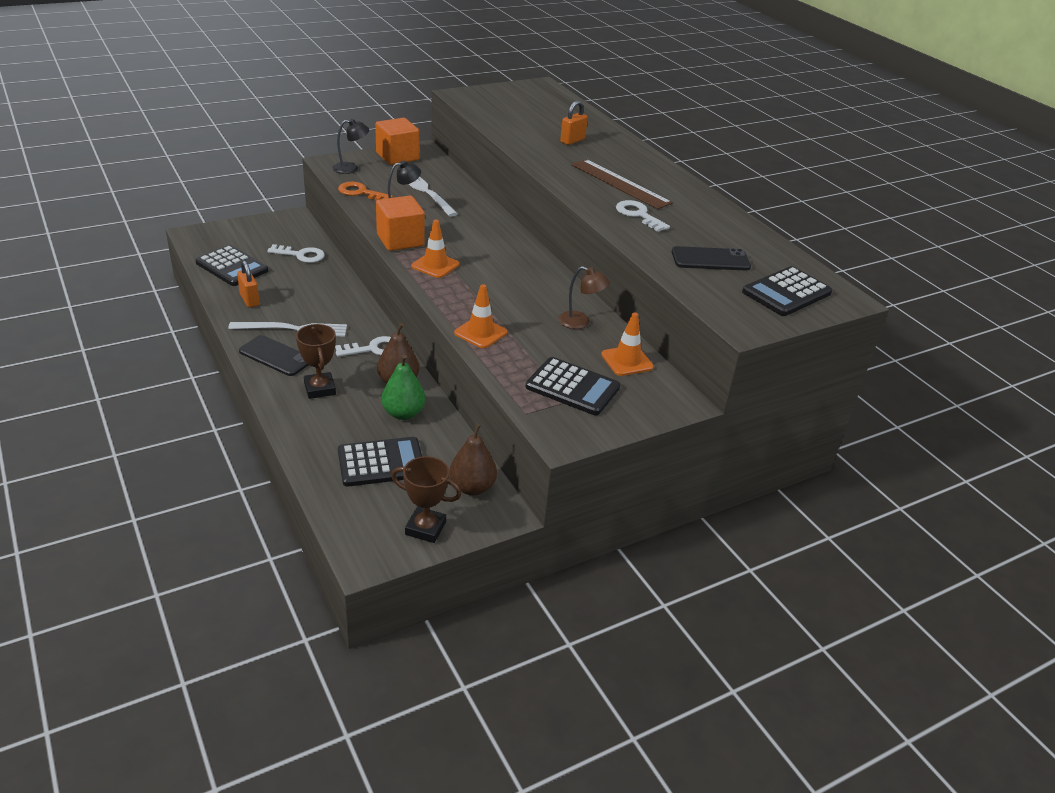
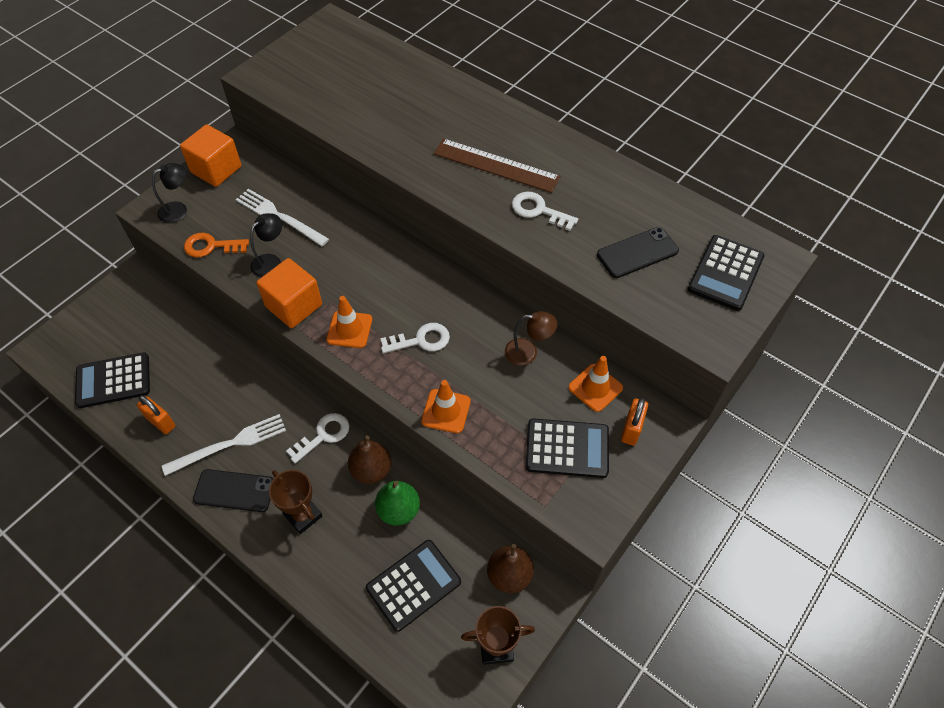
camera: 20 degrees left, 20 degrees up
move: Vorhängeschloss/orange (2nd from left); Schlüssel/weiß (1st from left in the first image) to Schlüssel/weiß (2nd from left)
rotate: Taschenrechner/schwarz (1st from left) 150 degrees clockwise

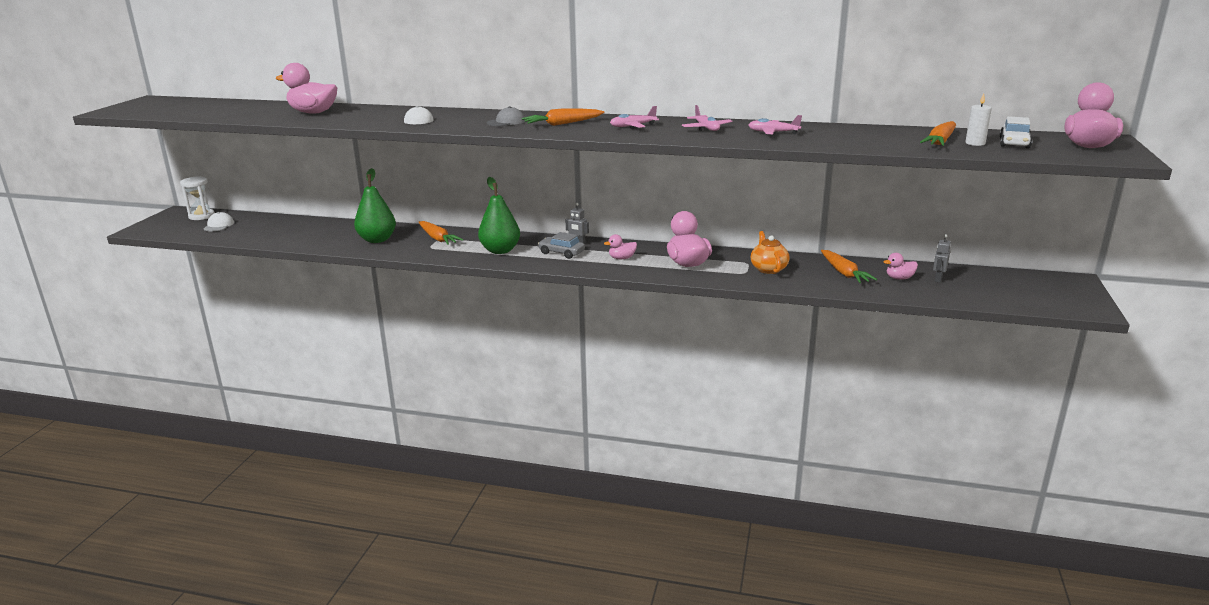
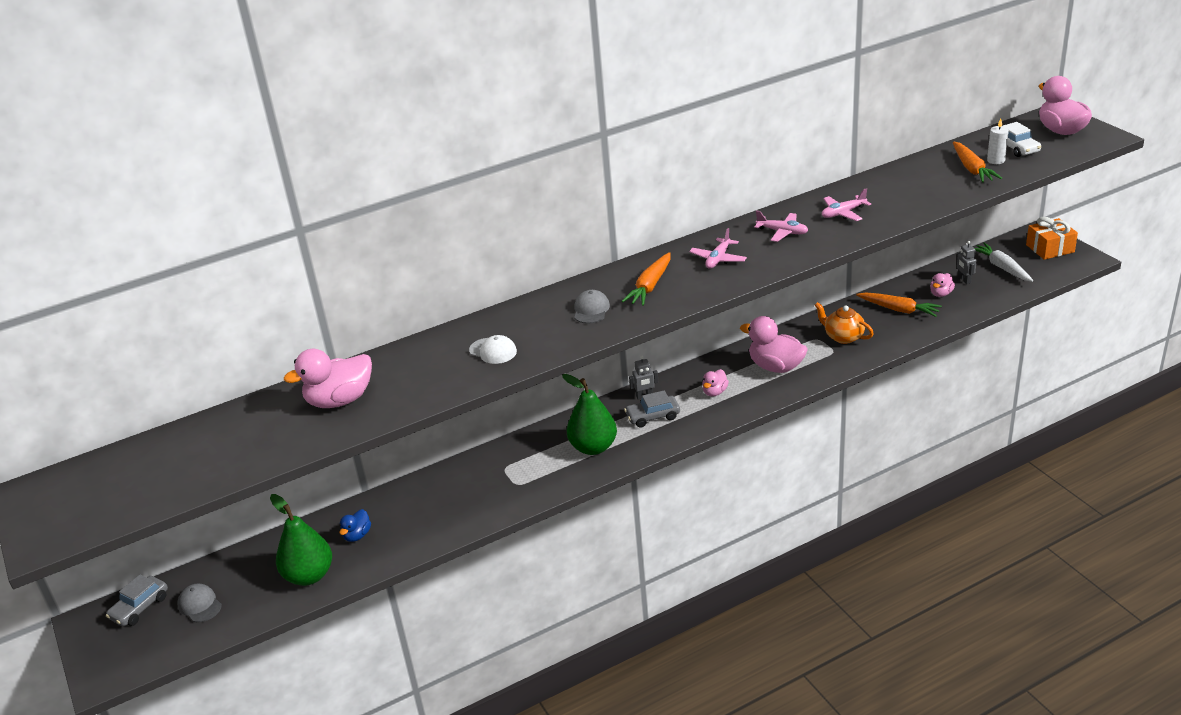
camera: 40 degrees left, 10 degrees up
delete: Karotte/orange (1st from left)
insert: Geschenk/orange; Karotte/weiß; Ente/blau
move: Birne/grün (1st from left)
replace: Sanduhr/weiß to Auto/grau (1st from left)
recolor: Kappe/weiß (1st from left) to Kappe/grau (1st from left)

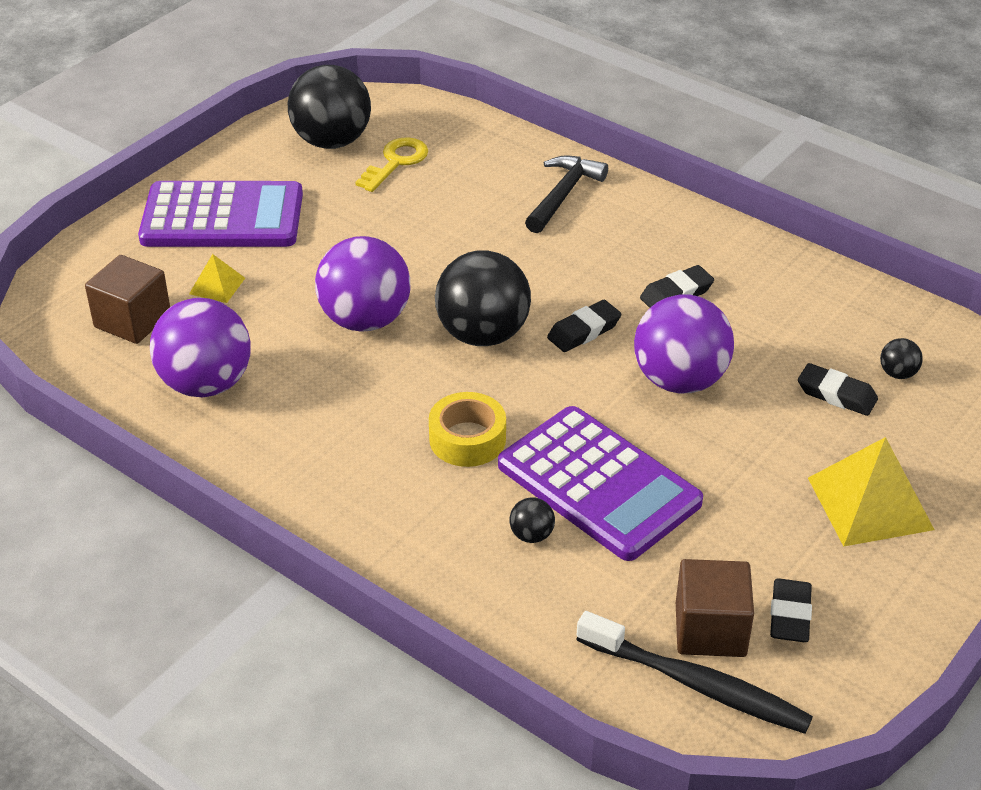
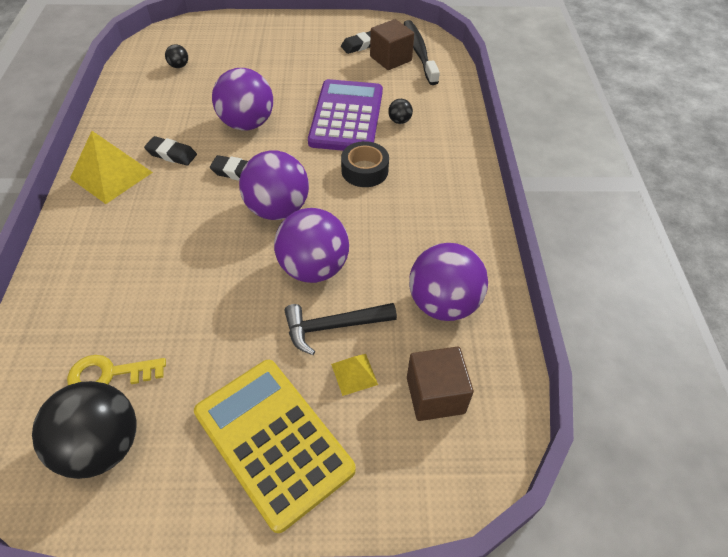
camera: 130 degrees left, 10 degrees up
delete: Radiergummi/schwarz (4th from left)
move: Hammer/schwarz; Pyramide/gelb (2nd from left in the first image) to Pyramide/gelb (1st from left)
recolor: Taschenrechner/lila (1st from left) to Taschenrechner/gelb; Ball/schwarz (2nd from left) to Ball/lila (2nd from left); Klebeband/gelb to Klebeband/schwarz

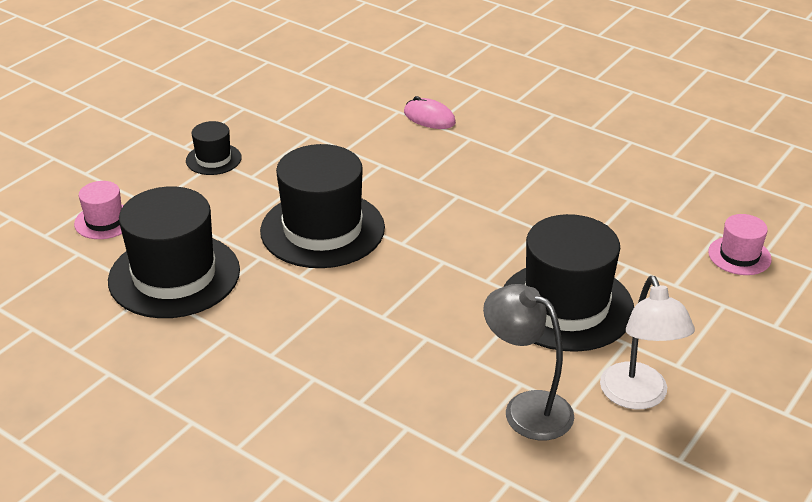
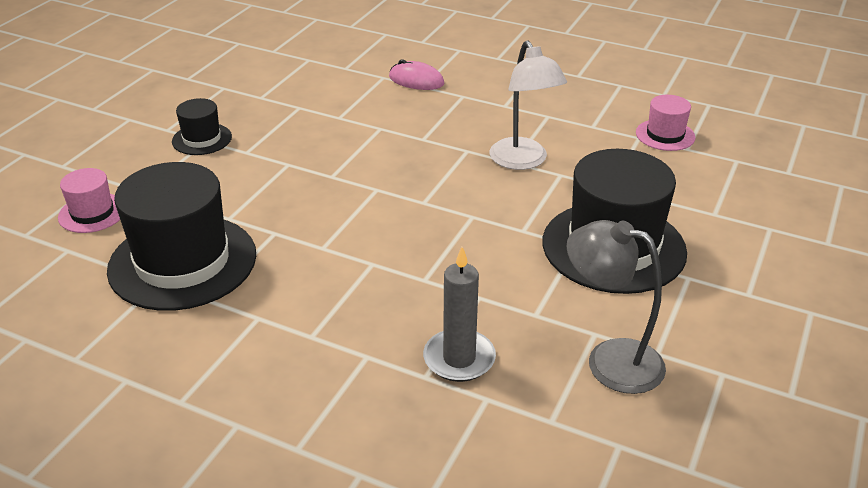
camera: 10 degrees left, 0 degrees up
delete: Hut/schwarz (3rd from left)
insert: Kerze/grau
move: Hut/rosa (2nd from left); Lampe/weiß

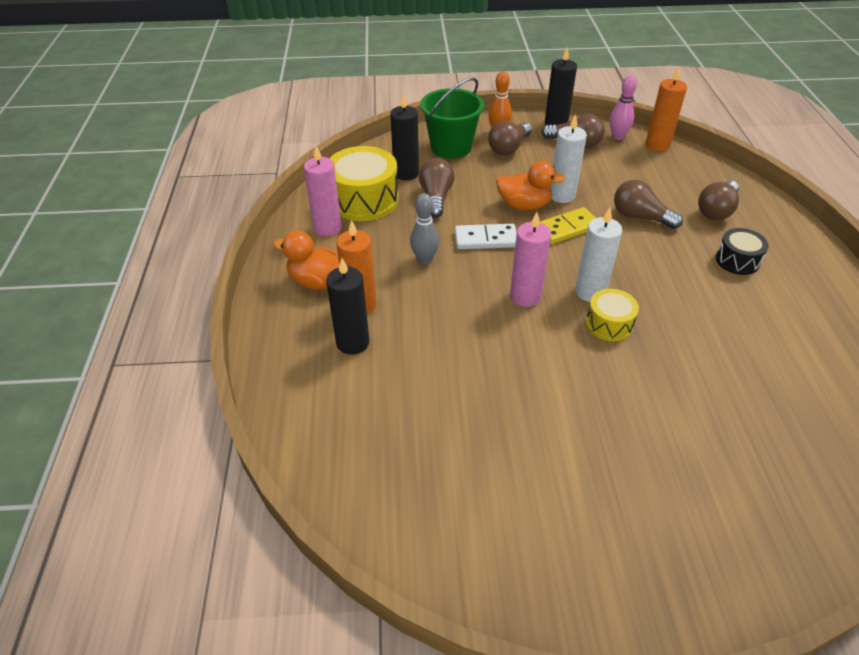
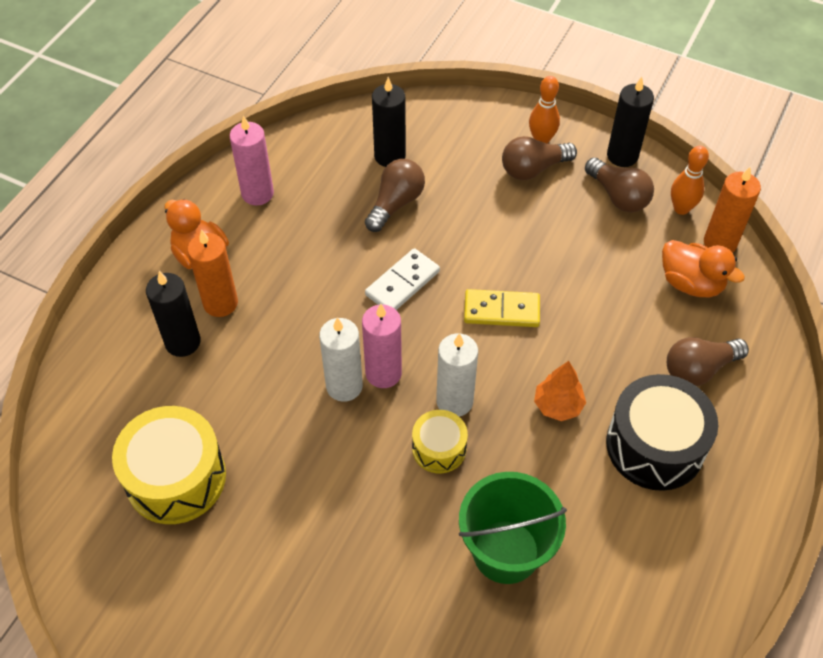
camera: 30 degrees right, 10 degrees up
delete: Glühbirne/braun (4th from left); Bowlingkegel/grau
insert: Baum/orange
move: Eimer/grün; Kerze/weiß (1st from left); Trommel/gelb (1st from left); Ente/orange (2nd from left)
recolor: Bowlingkegel/rosa to Bowlingkegel/orange (2nd from left)
rotate: Dominostein/weiß 75 degrees counterclockwise
resize: Trommel/schwarz x1.80

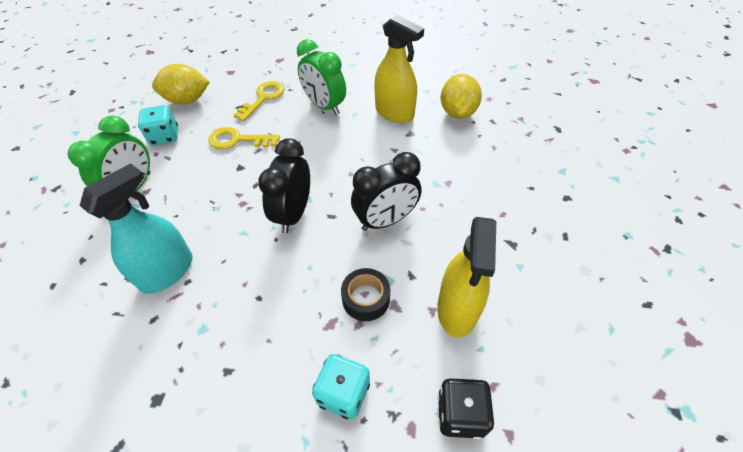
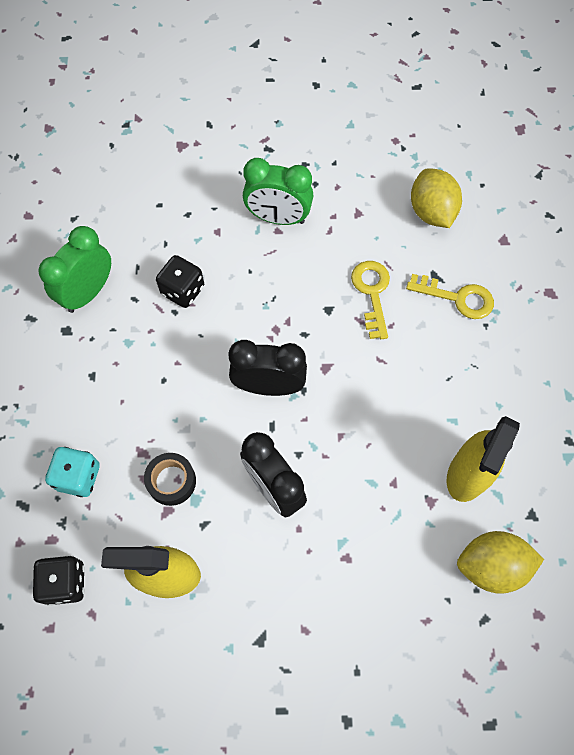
camera: 80 degrees right, 15 degrees up
delete: Spielwürfel/türkis (1st from left)
move: Wecker/grün (2nd from left in the first image) to Wecker/grün (1st from left)
replace: Sprühflasche/türkis to Spielwürfel/schwarz (2nd from left)

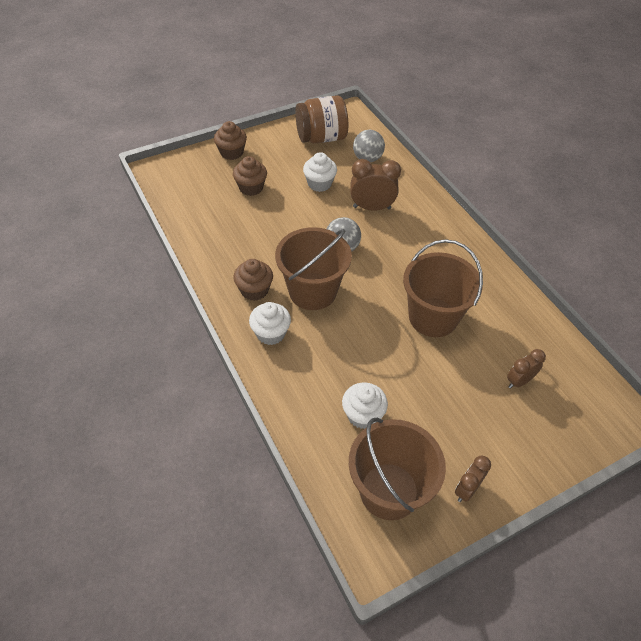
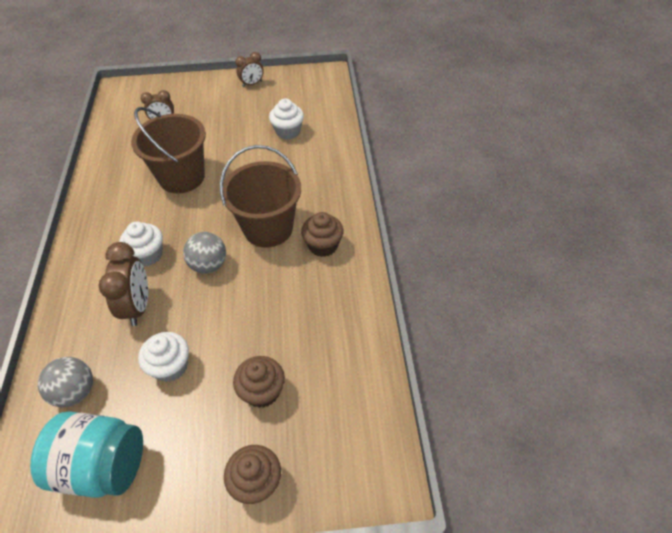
camera: 155 degrees left, 0 degrees up
delete: Eimer/braun (2nd from left)
move: Muffin/weiß (1st from left)
recolor: Einmachglas/braun to Einmachglas/türkis
rotate: Wecker/braun (1st from left) 120 degrees counterclockwise

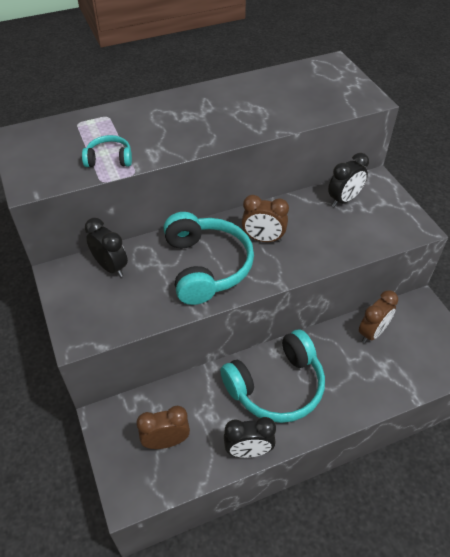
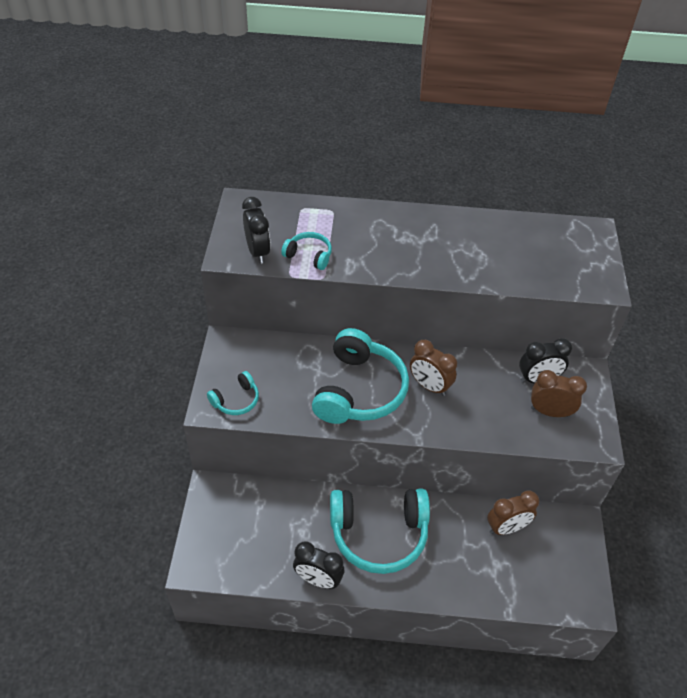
camera: 25 degrees right, 0 degrees up
insert: Kopfhörer/türkis (1st from left)
move: Wecker/schwarz (1st from left); Wecker/braun (1st from left in the first image) to Wecker/braun (3rd from left)

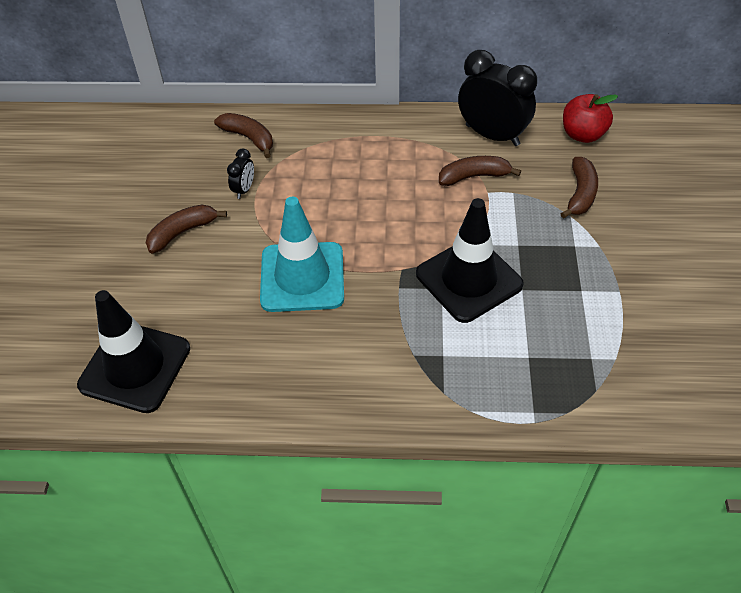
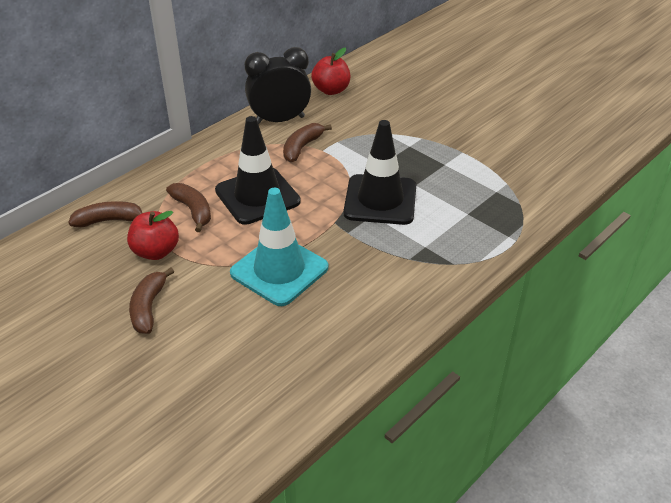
camera: 50 degrees left, 10 degrees down
move: Banane/braun (4th from left in the first image) to Banane/braun (3rd from left); Leitkegel/schwarz (1st from left)
replace: Wecker/schwarz (1st from left) to Apfel/rot (1st from left)

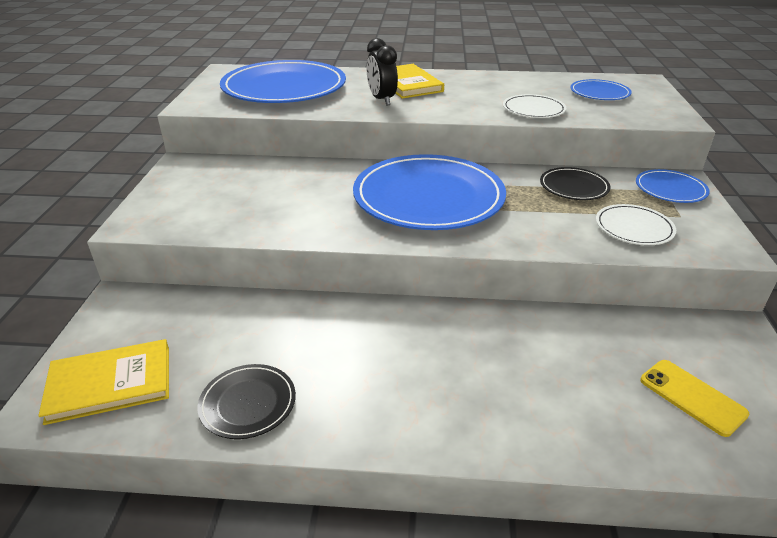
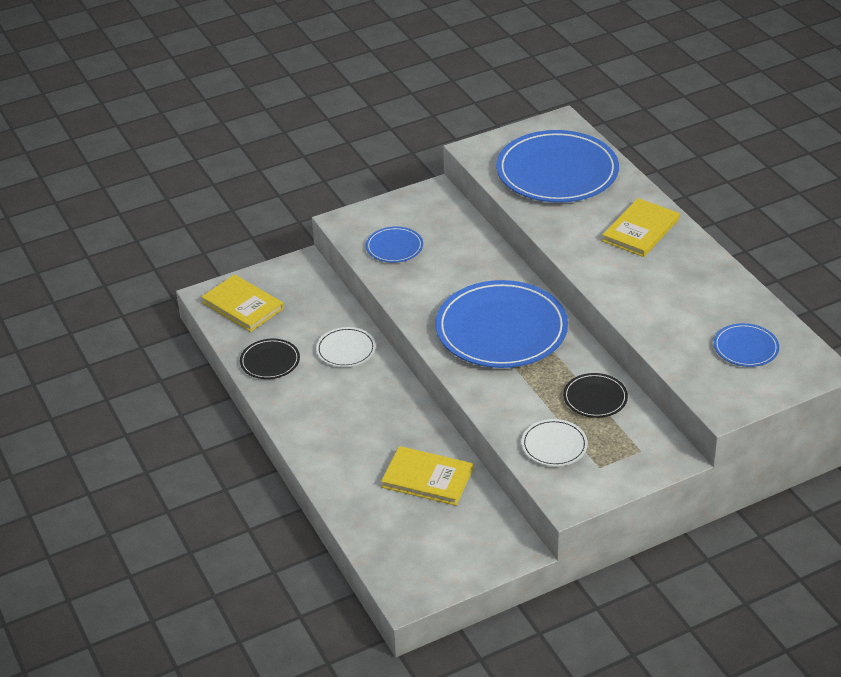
camera: 60 degrees right, 5 degrees up
delete: Wecker/schwarz; Handy/gelb
insert: Buch/gelb (2nd from left)
move: Teller/weiß (1st from left); Teller/blau (4th from left in the first image) to Teller/blau (1st from left)

